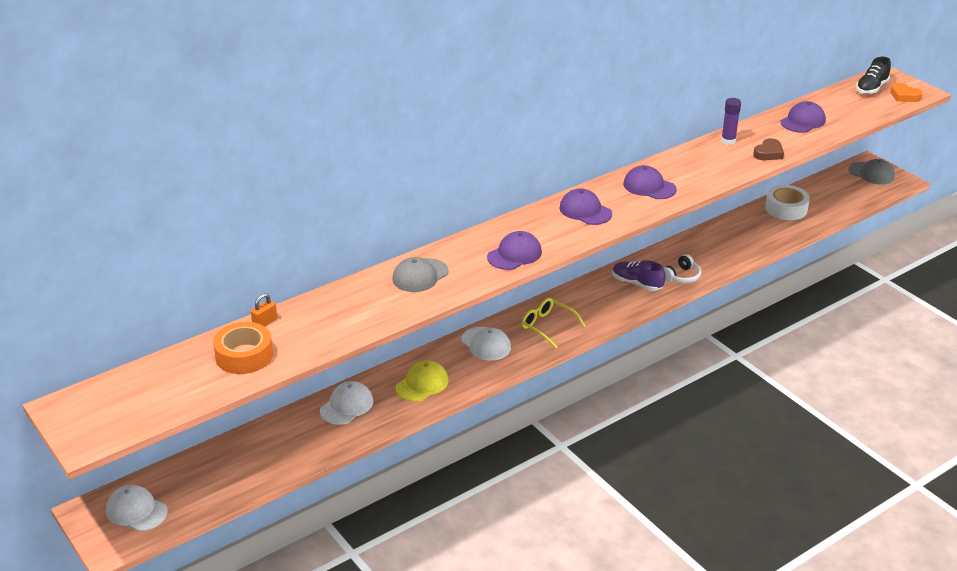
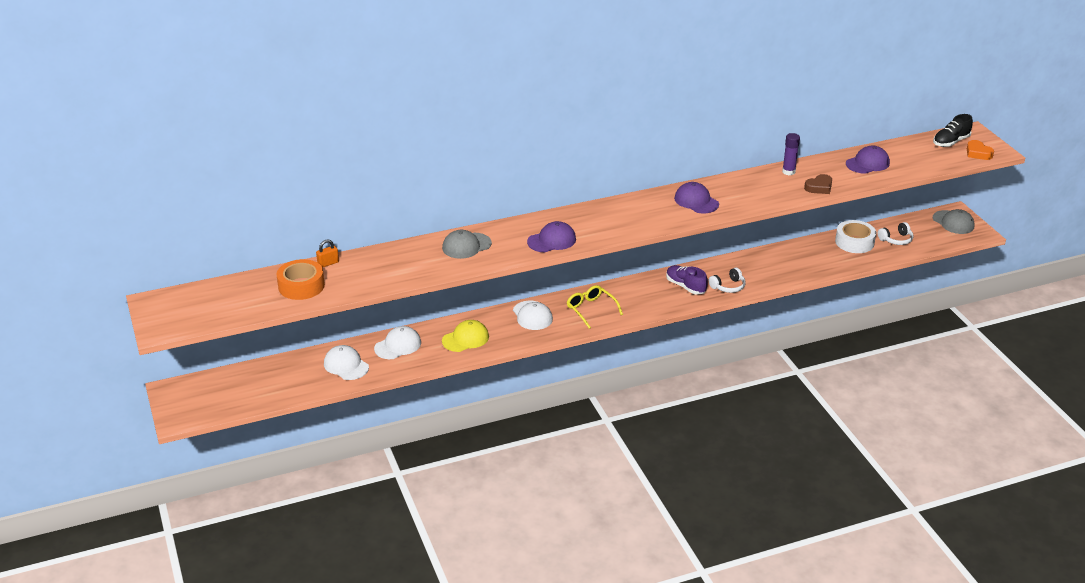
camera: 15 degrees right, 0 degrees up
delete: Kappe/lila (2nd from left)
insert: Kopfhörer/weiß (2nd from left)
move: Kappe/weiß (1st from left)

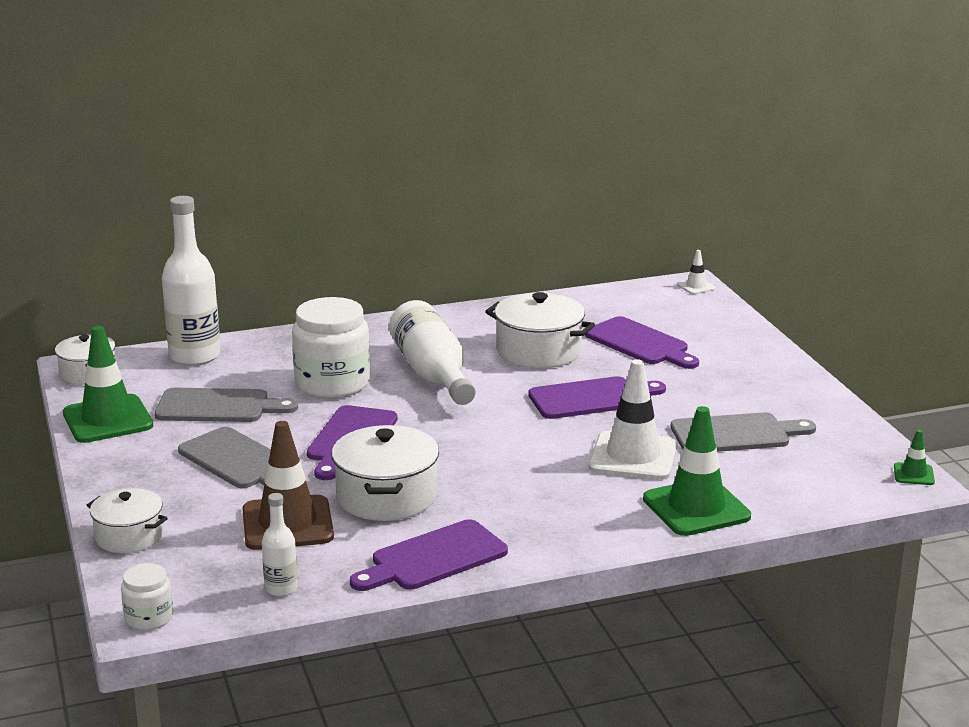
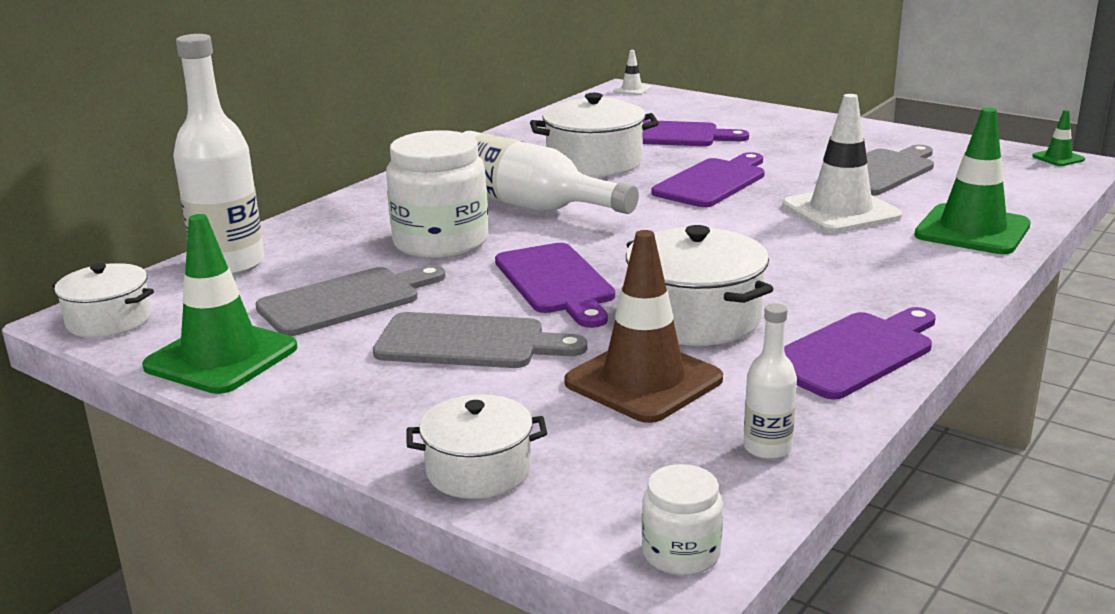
camera: 35 degrees left, 0 degrees up
rotate: Schneidebrett/lila (2nd from left in the first image) 150 degrees counterclockwise

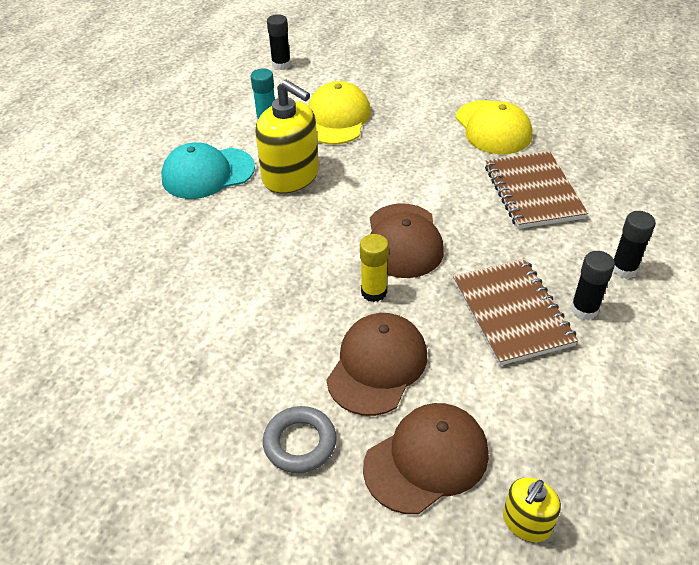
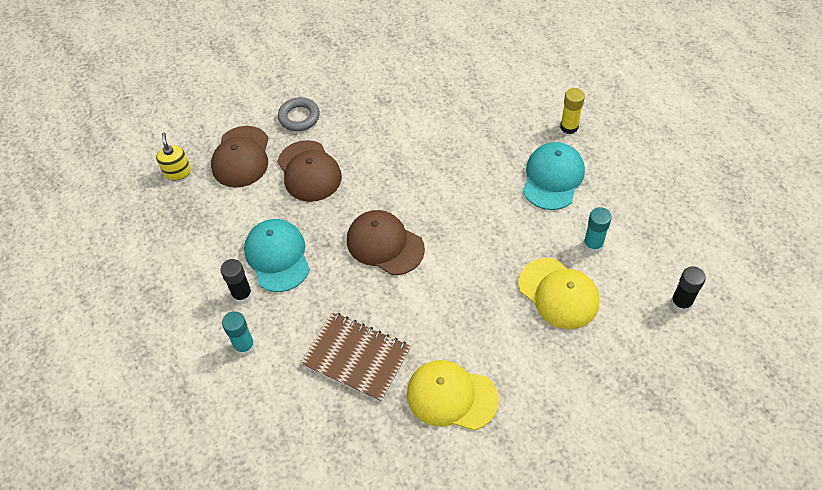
camera: 130 degrees right, 10 degrees up
delete: Seifenspender/gelb (1st from left)
move: Klebestift/gelb
replace: Notizbuch/braun (1st from left) to Kappe/türkis (1st from left)
recolor: Klebestift/schwarz (3rd from left) to Klebestift/türkis (1st from left)

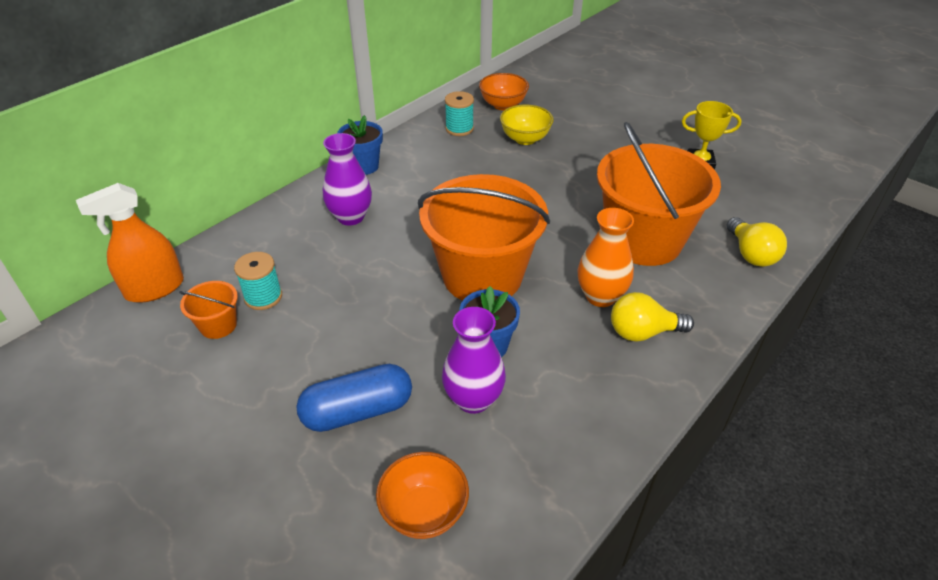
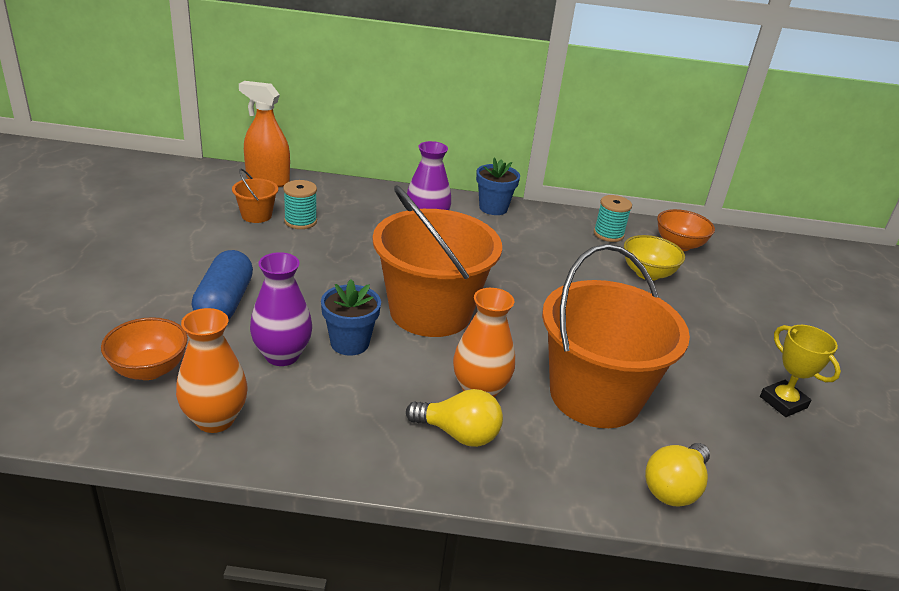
camera: 50 degrees right, 10 degrees down
insert: Vase/orange (1st from left)
rotate: Glühbirne/gelb (1st from left) 150 degrees clockwise; Kapsel/blau 60 degrees clockwise

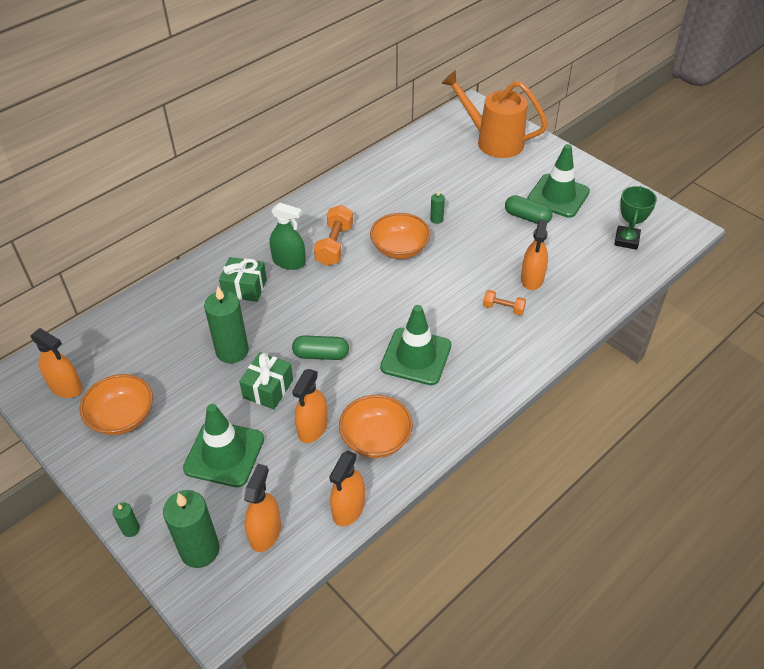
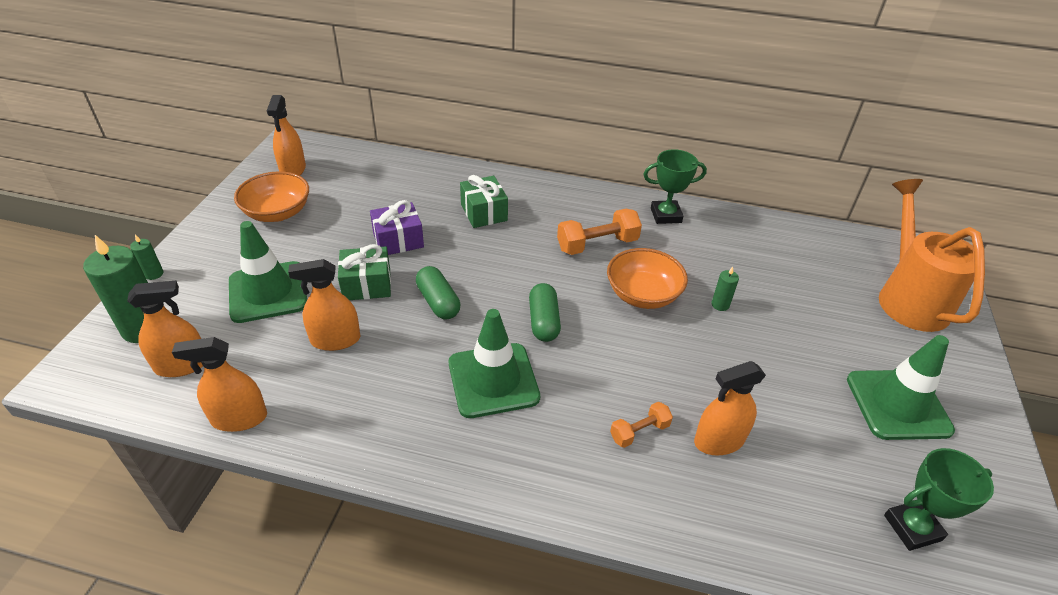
camera: 55 degrees right, 5 degrees down
delete: Sprühflasche/grün; Schüssel/orange (2nd from left)
insert: Pokal/grün (1st from left)
move: Kapsel/grün (2nd from left)
replace: Kerze/grün (3rd from left) to Geschenk/lila
rotate: Hantel/orange (2nd from left) 75 degrees clockwise

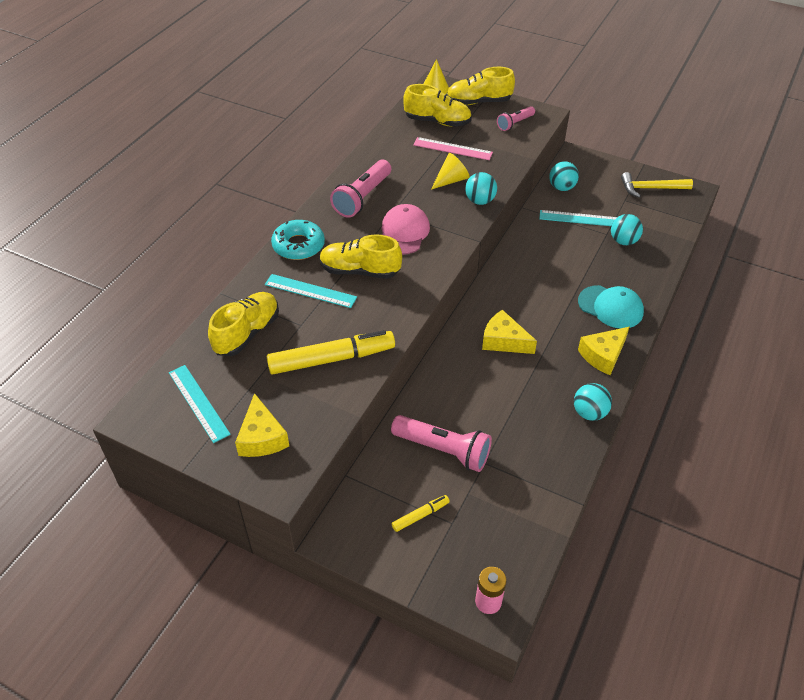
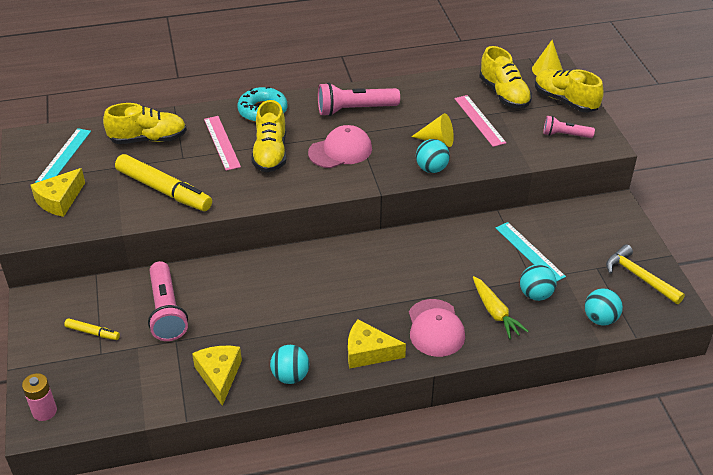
camera: 50 degrees right, 5 degrees down
insert: Karotte/gelb
move: Ball/türkis (2nd from left in the first image) to Ball/türkis (4th from left); Käse/gelb (2nd from left)
recolor: Lineal/türkis (2nd from left) to Lineal/rosa (1st from left); Kappe/türkis to Kappe/rosa (2nd from left)
rotate: Schuh/gelb (2nd from left) 150 degrees counterclockwise

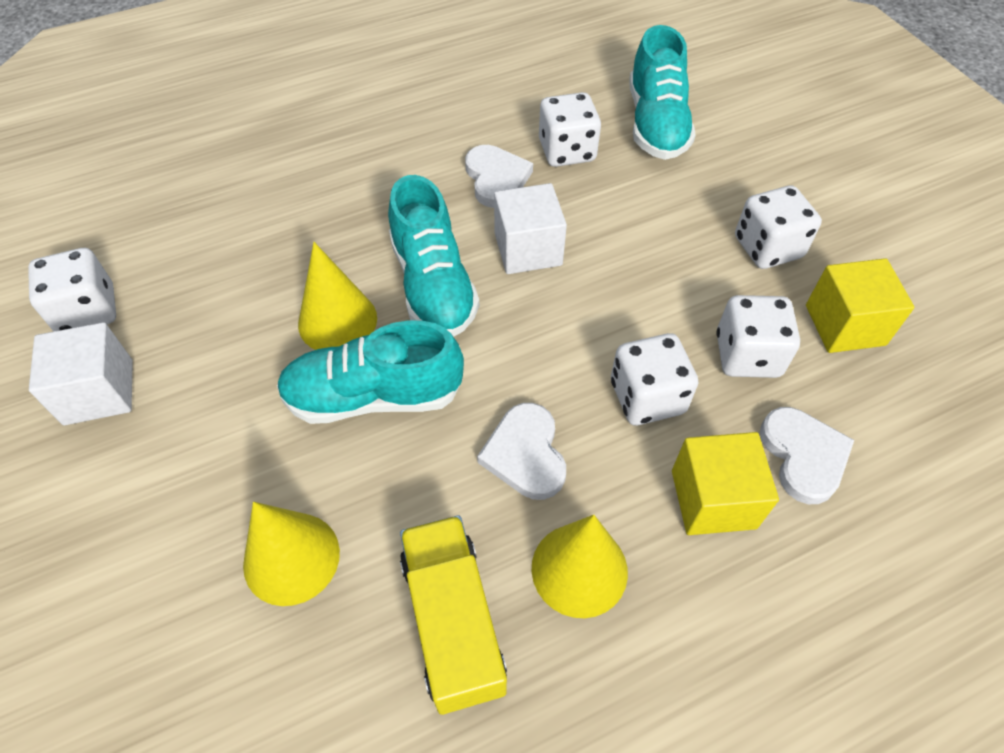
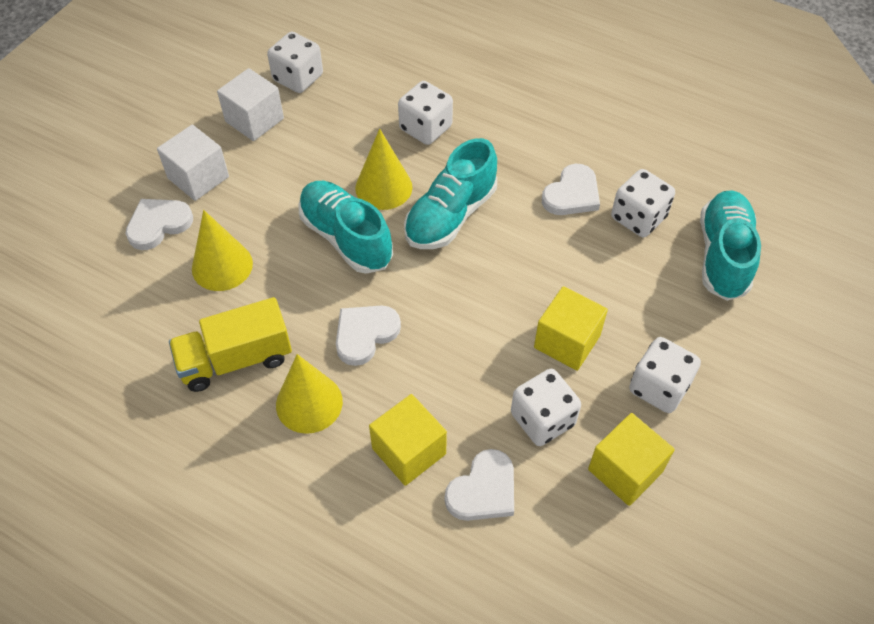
camera: 55 degrees right, 0 degrees up
insert: Herz/weiß (1st from left); Kubus/gelb (2nd from left)
move: Kubus/weiß (2nd from left in the first image) to Kubus/weiß (1st from left); Spielwürfel/weiß (3rd from left in the first image) to Spielwürfel/weiß (2nd from left)
rotate: Schuh/türkis (3rd from left) 135 degrees clockwise; Lastwagen/gelb 150 degrees counterclockwise

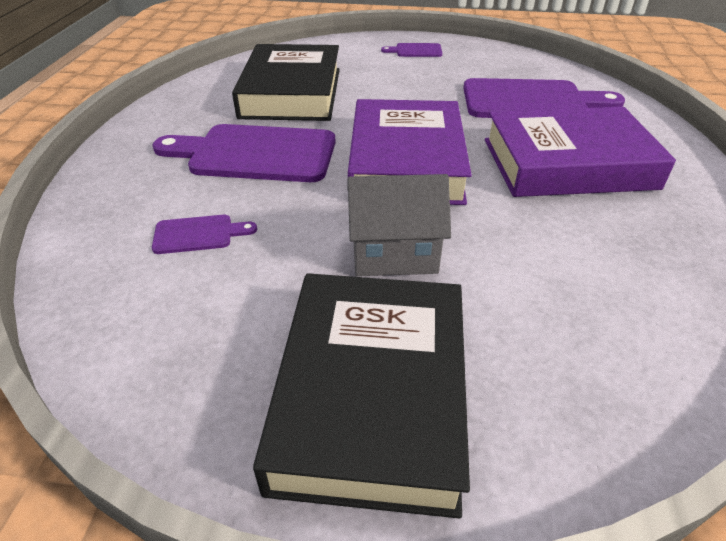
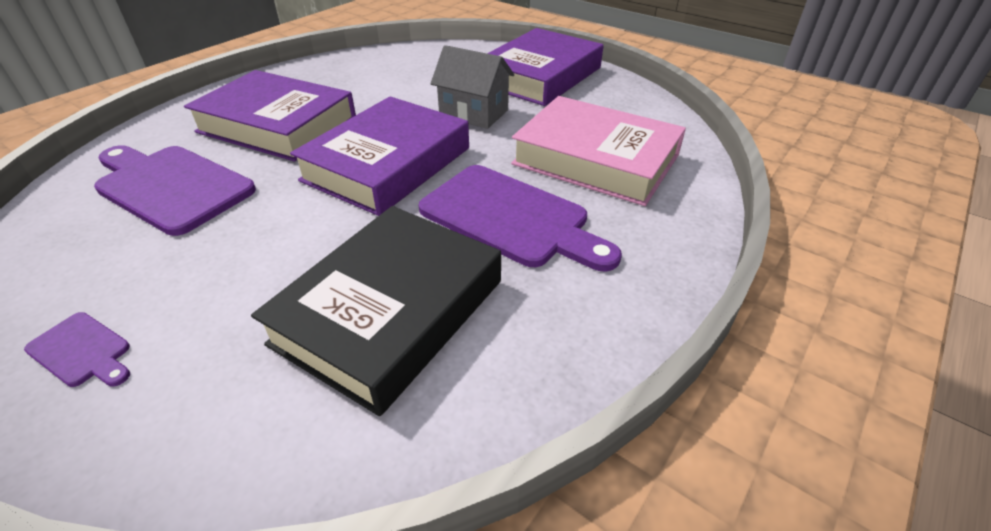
camera: 150 degrees left, 0 degrees up
replace: Schneidebrett/lila (1st from left) to Buch/rosa
recolor: Buch/schwarz (2nd from left) to Buch/lila (3rd from left)

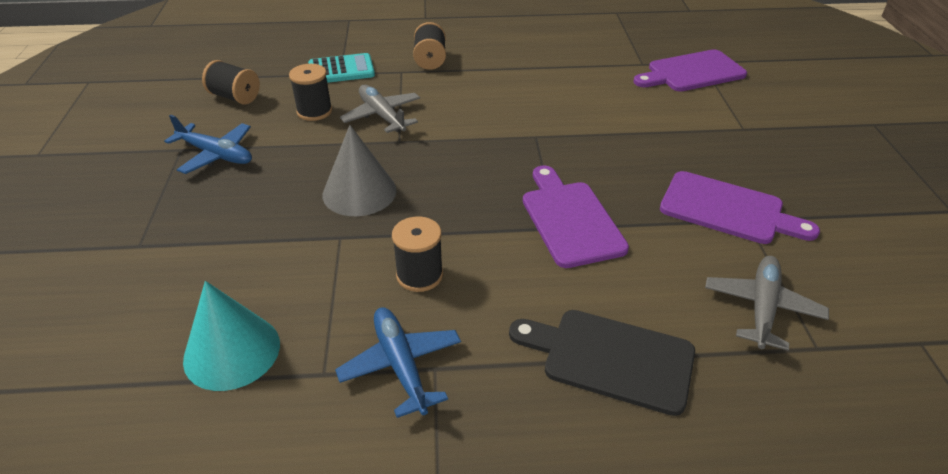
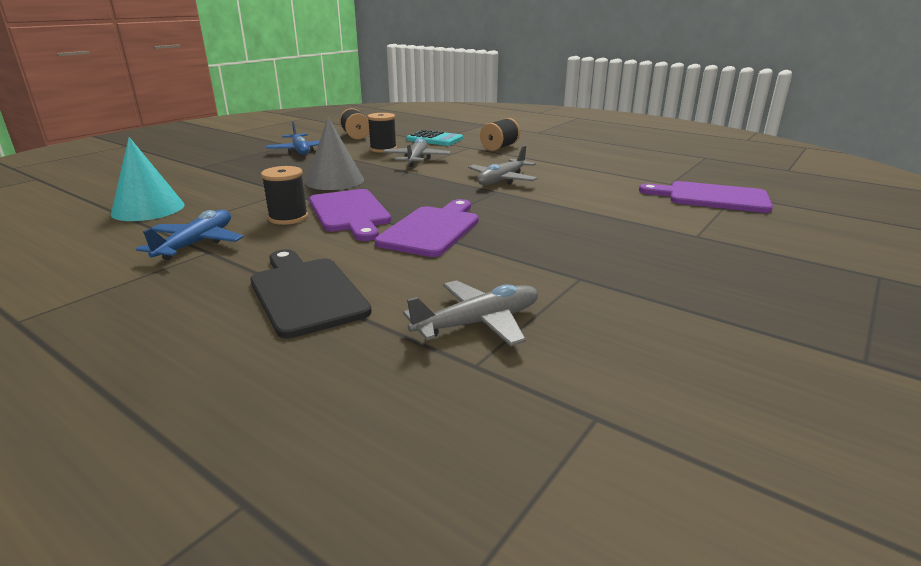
camera: 40 degrees right, 15 degrees down
insert: Flugzeug/grau (3rd from left)
move: Schneidebrett/lila (3rd from left in the first image) to Schneidebrett/lila (1st from left)

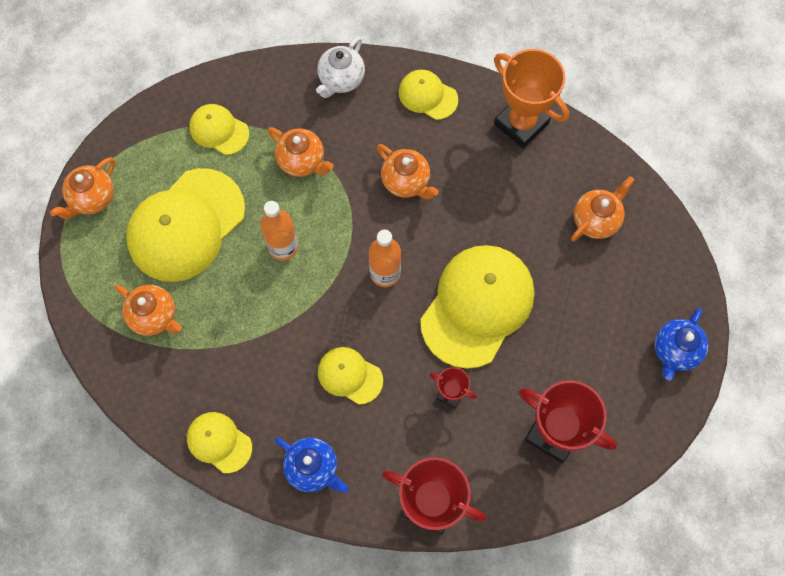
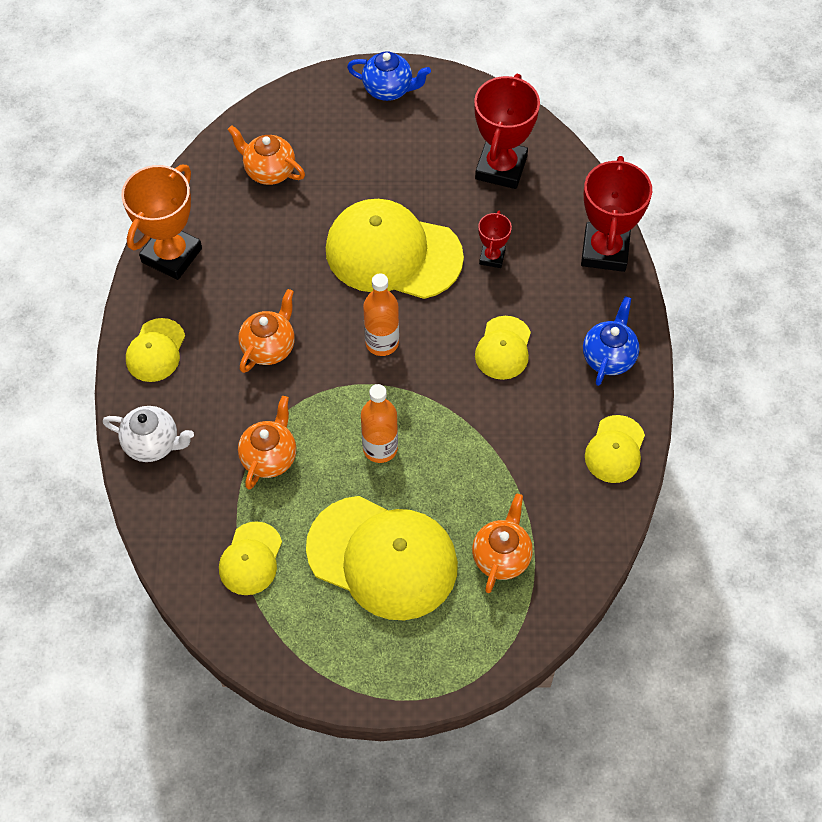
camera: 105 degrees left, 10 degrees down
delete: Teekanne/orange (1st from left)

